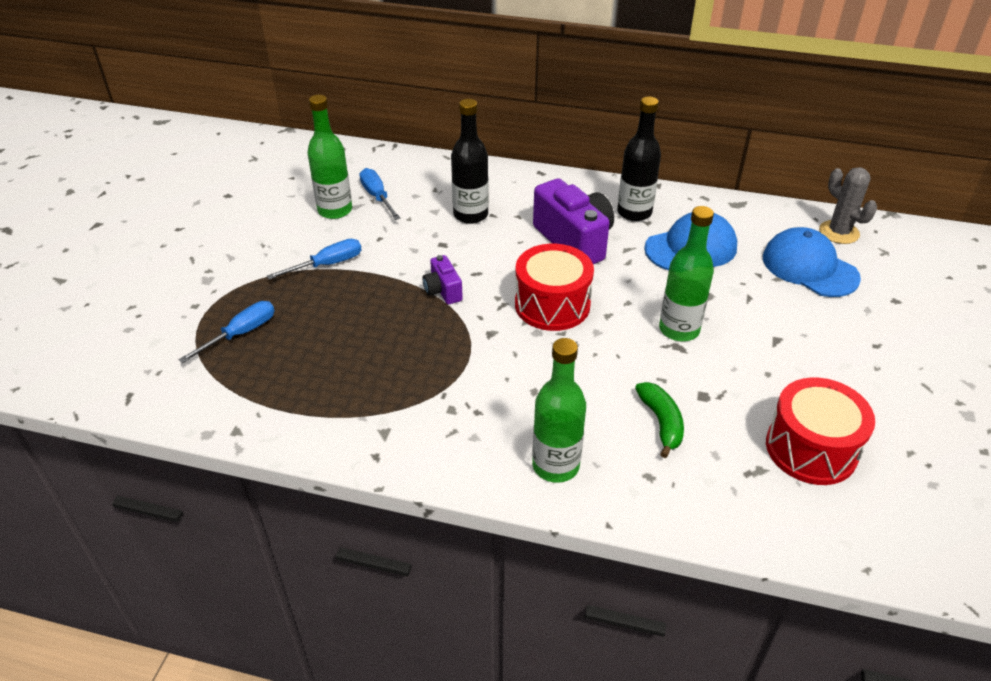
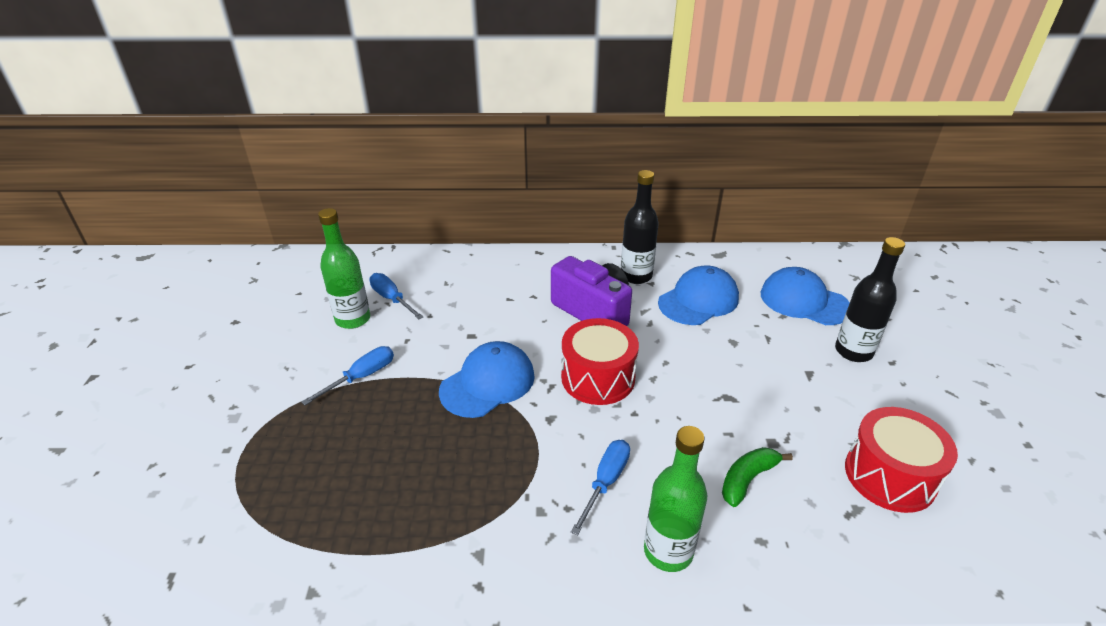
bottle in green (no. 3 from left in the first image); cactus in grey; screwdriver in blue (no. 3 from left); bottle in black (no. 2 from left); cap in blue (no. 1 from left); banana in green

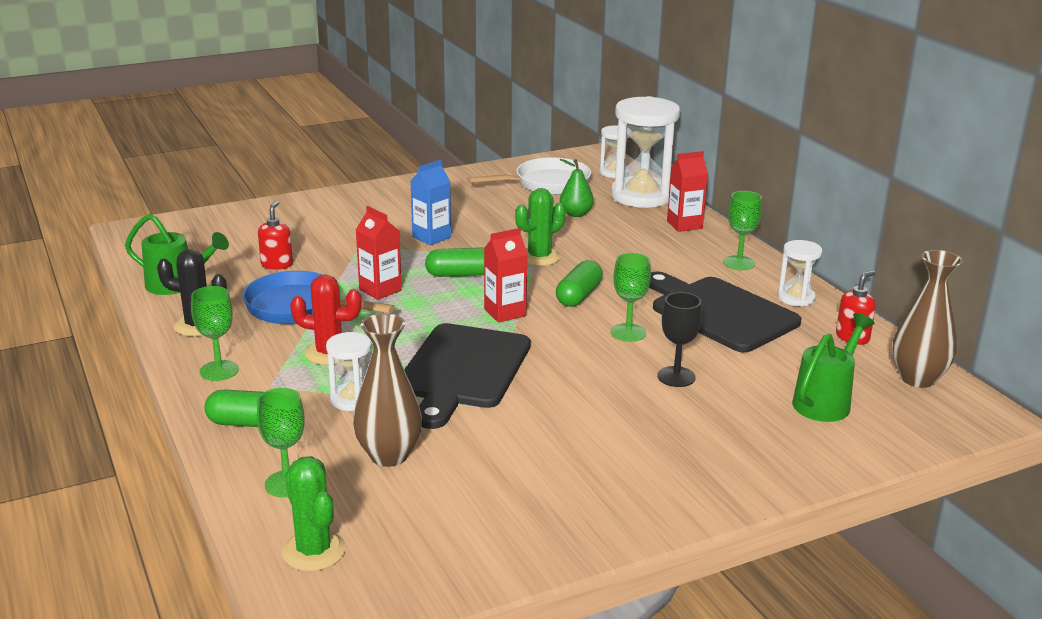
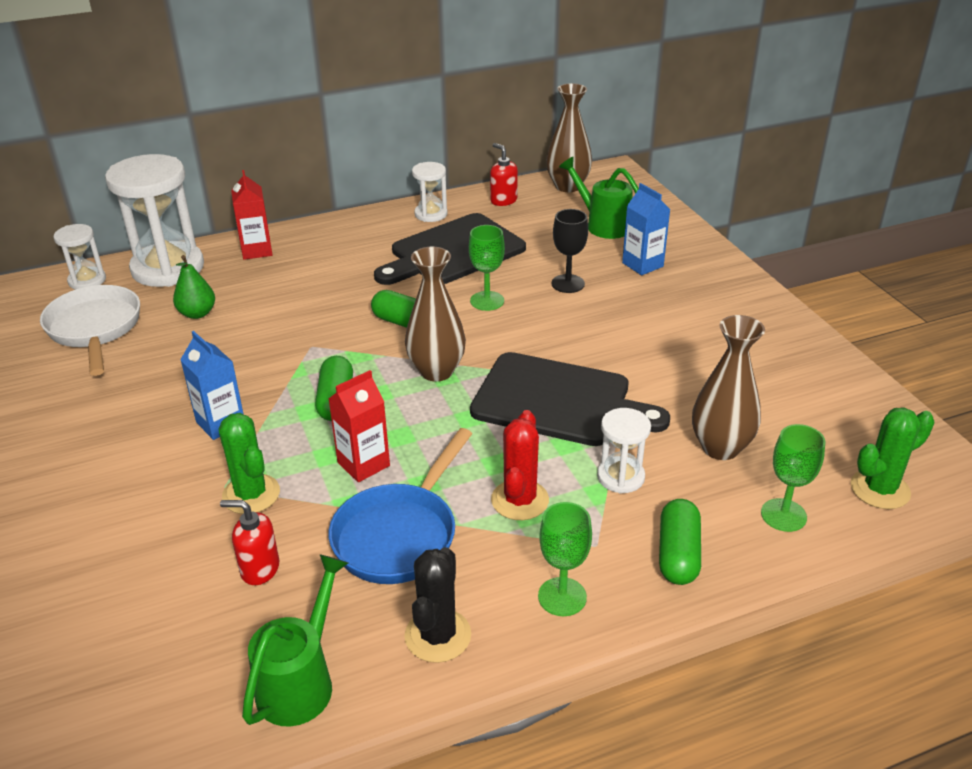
goblet in green (no. 4 from left in the first image); carton in blue (no. 2 from left); cactus in green (no. 1 from left); vase in brown (no. 1 from left)

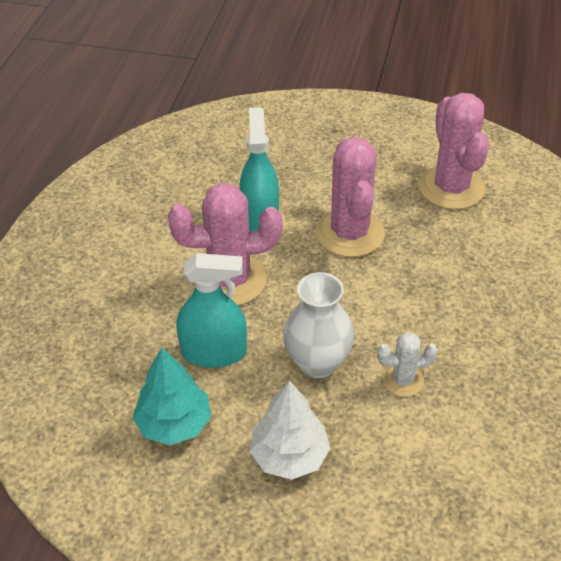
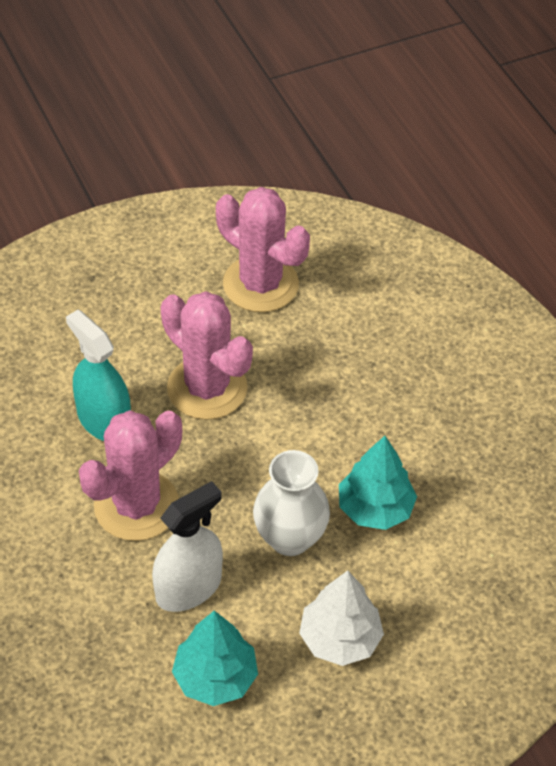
tree in turquoise (no. 2 from left); spray bottle in white

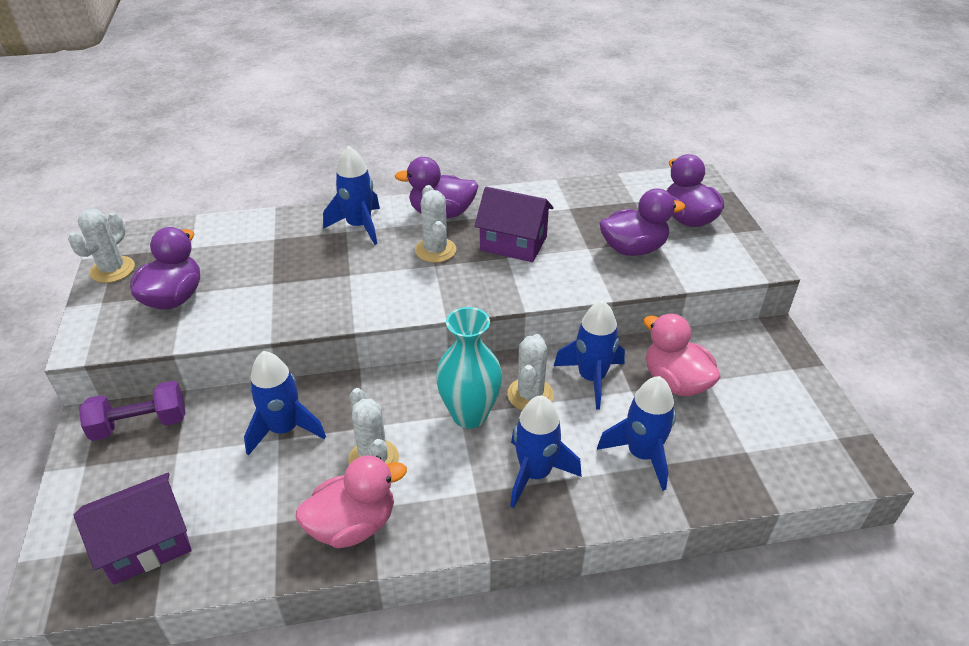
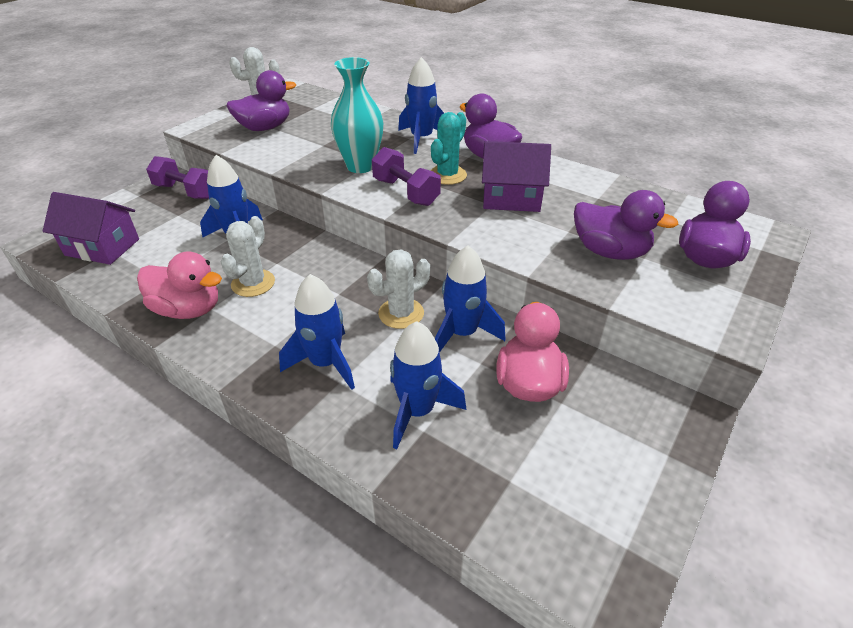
dumbbell in purple (no. 2 from left); vase in turquoise; cactus in turquoise; house in purple (no. 2 from left)

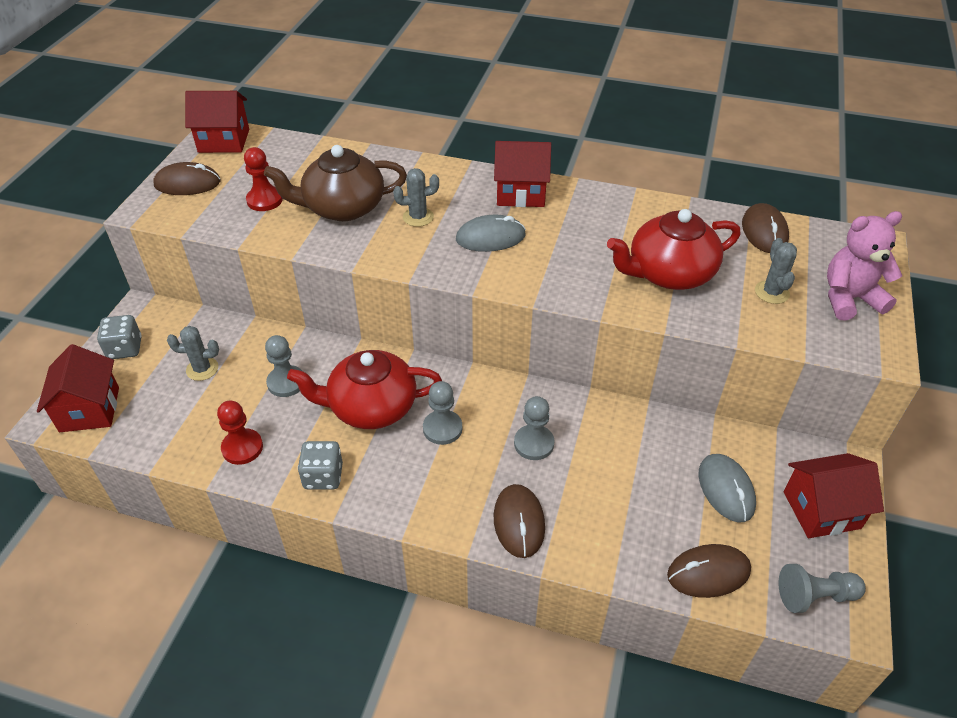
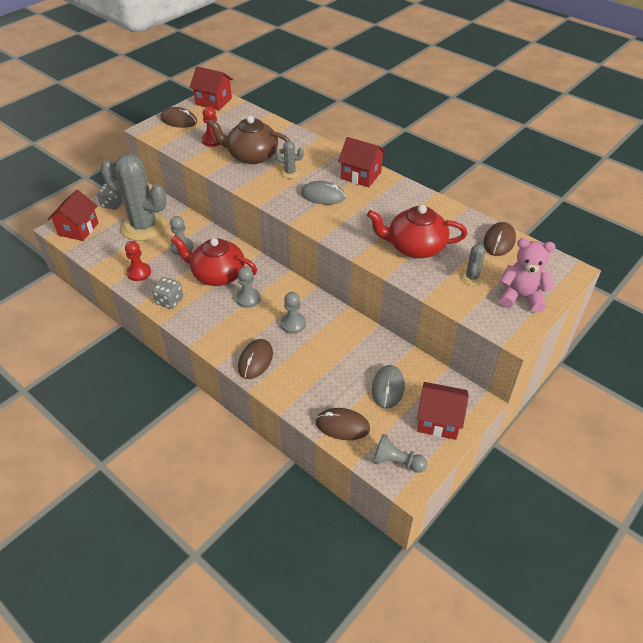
cactus in grey (no. 1 from left)

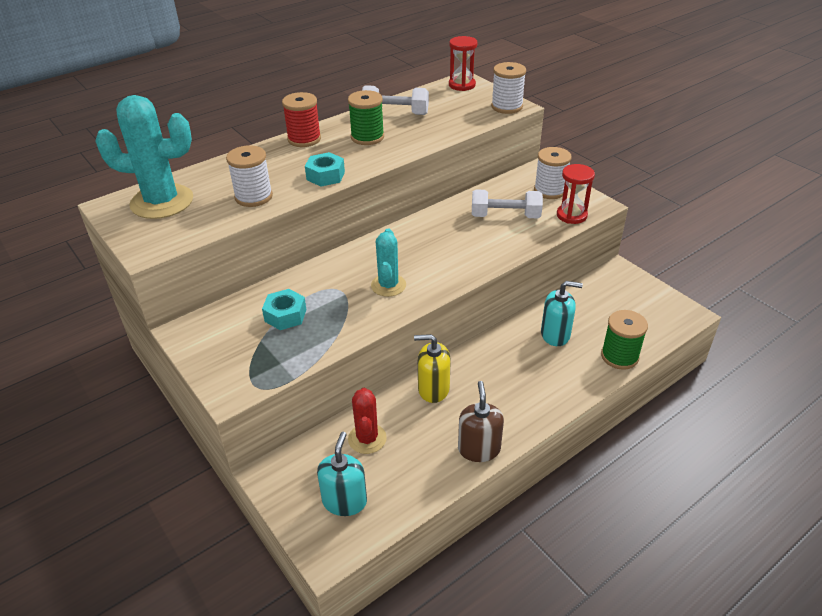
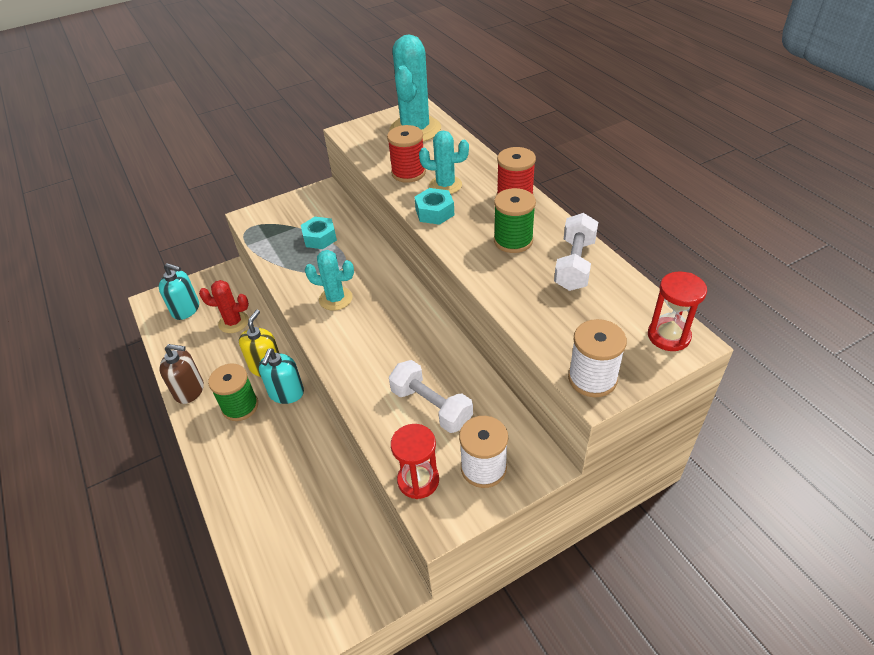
cactus in turquoise (no. 3 from left); soap dispenser in turquoise (no. 2 from left); spool in green (no. 1 from left); spool in red (no. 1 from left); dumbbell in white (no. 1 from left)

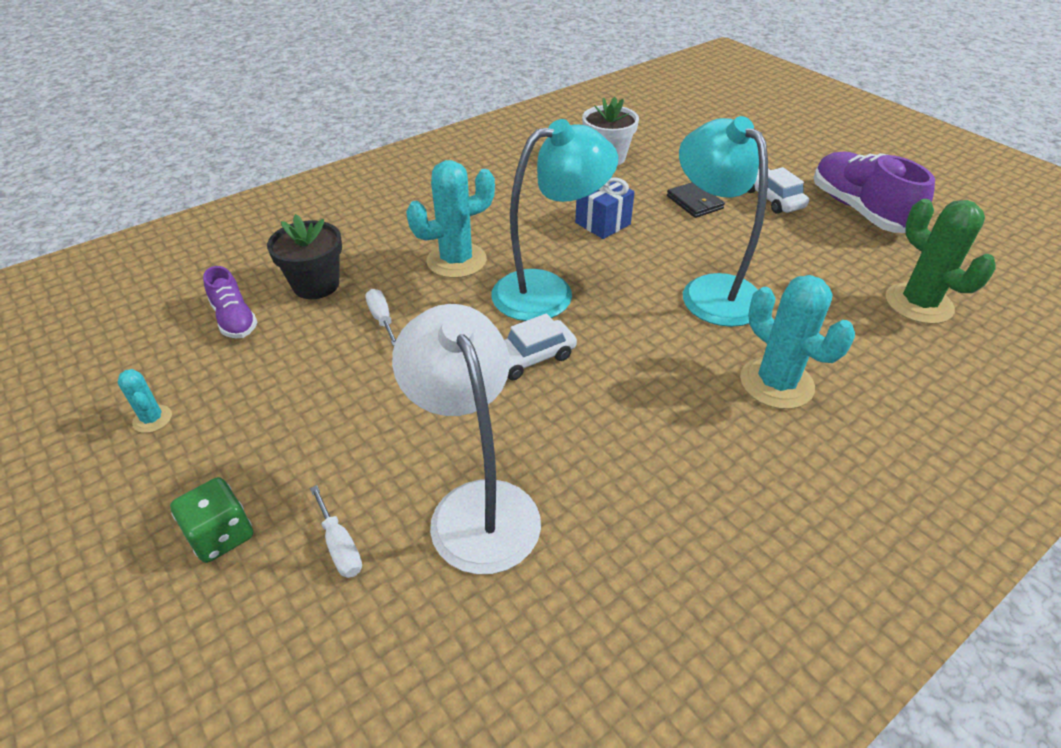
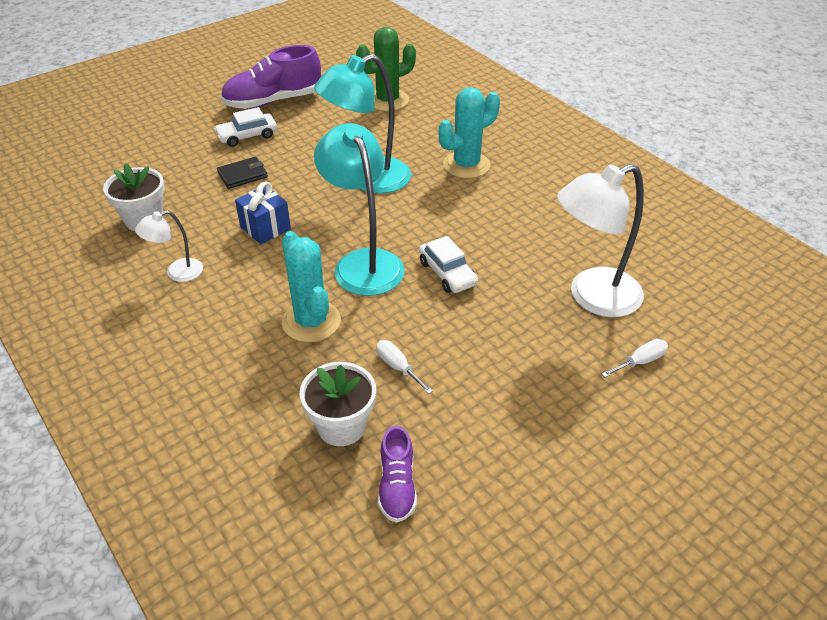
cactus in turquoise (no. 1 from left in the first image); dice in green; lamp in white (no. 1 from left); flower pot in white (no. 2 from left); shoe in purple (no. 2 from left); screwdriver in white (no. 1 from left)

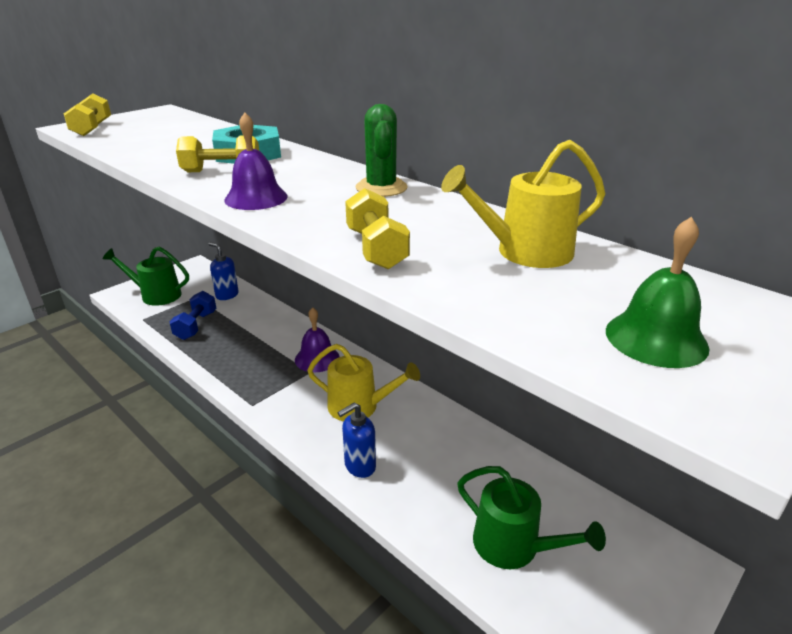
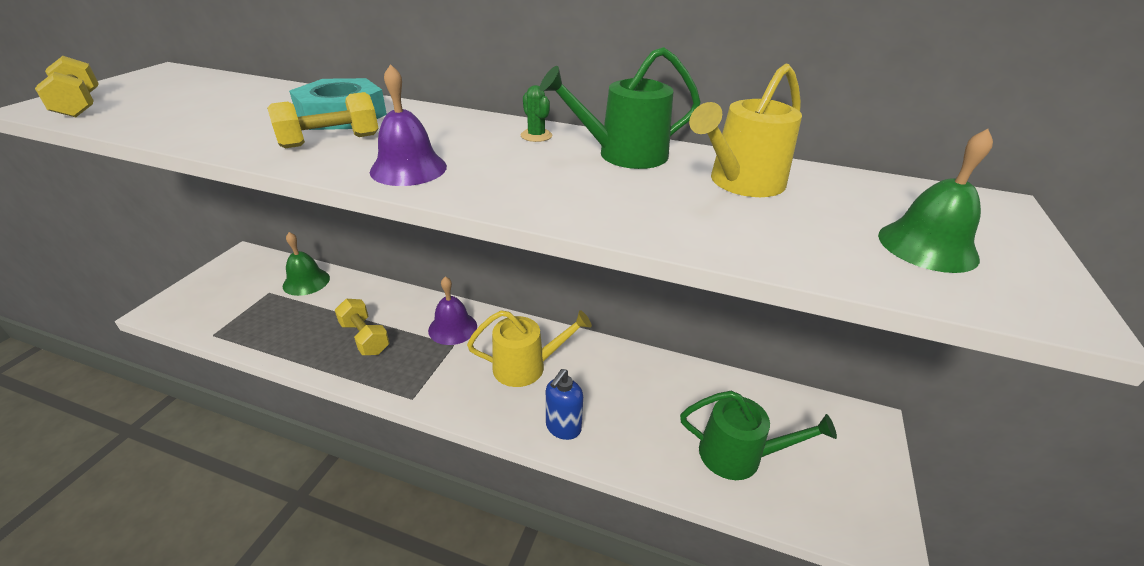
dumbbell in blue; watering can in green (no. 1 from left); dumbbell in yellow (no. 3 from left); bell in green (no. 1 from left); cactus in green

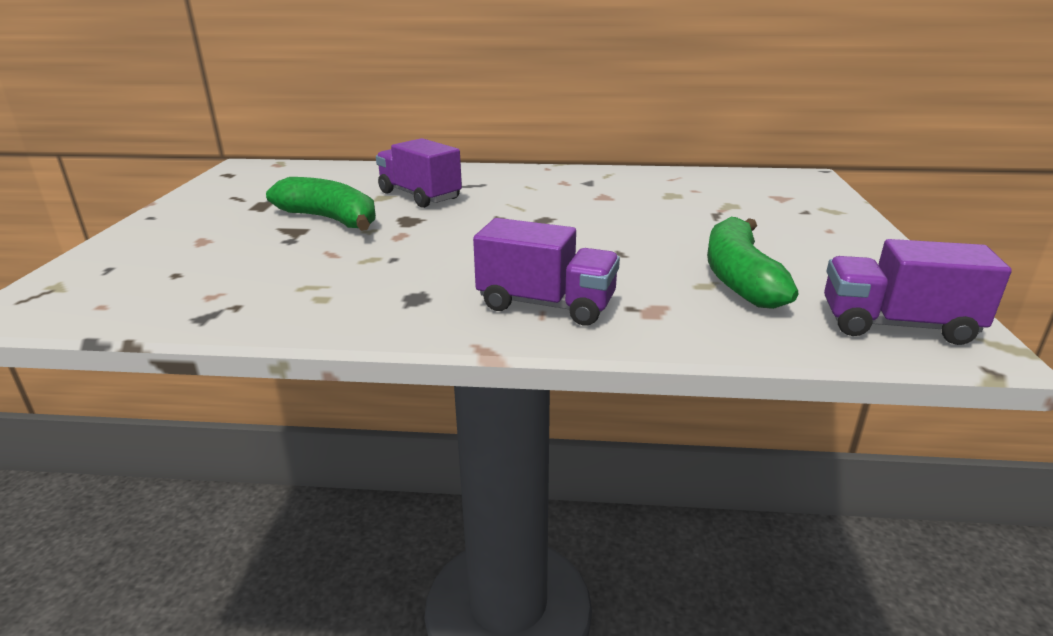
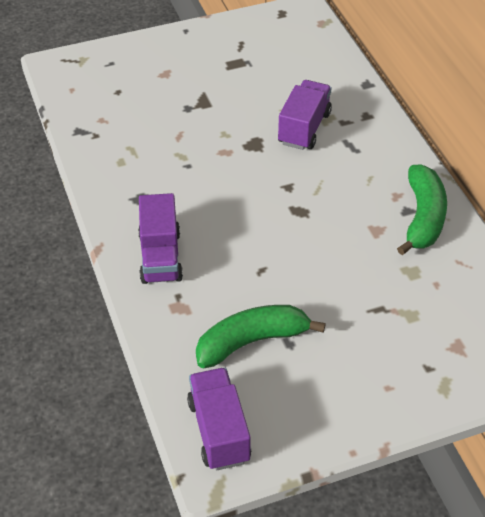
banana in green (no. 2 from left)

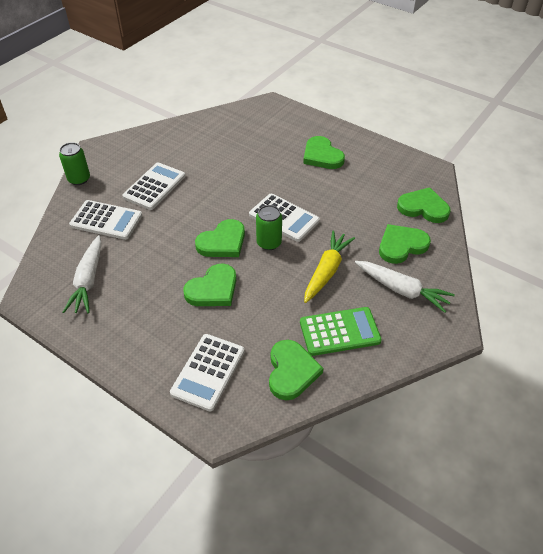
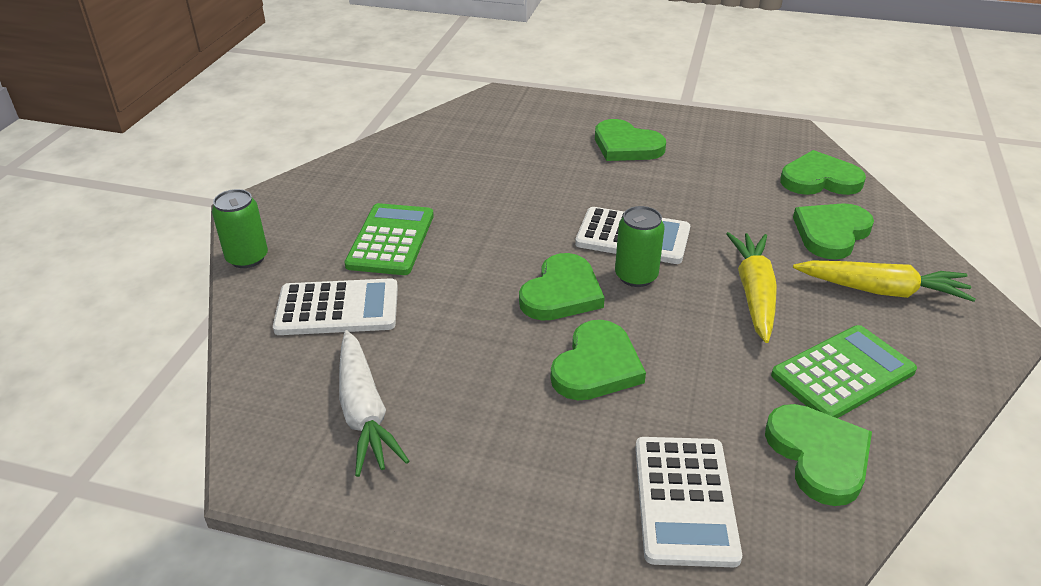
calculator in green (no. 1 from left); carrot in yellow (no. 2 from left)

